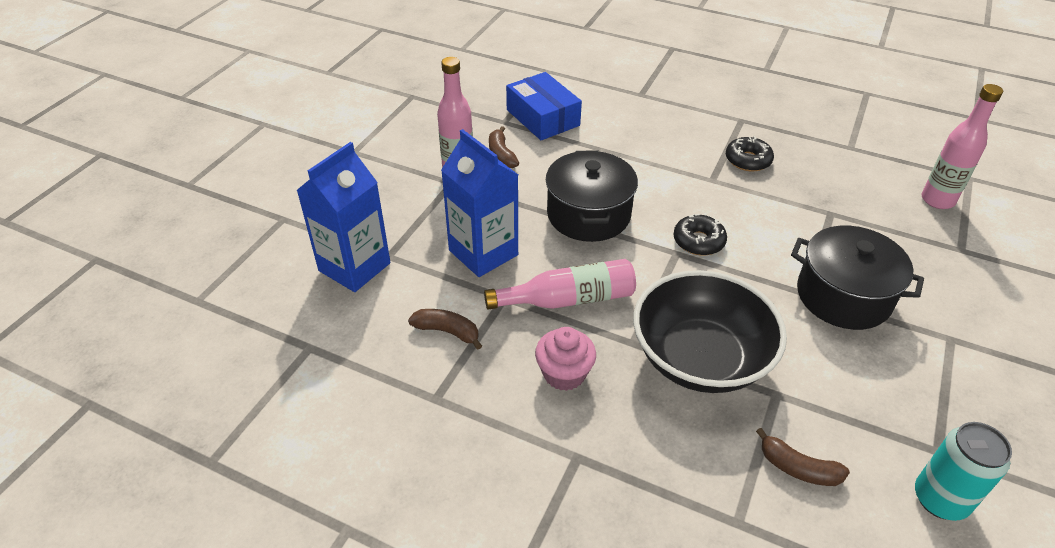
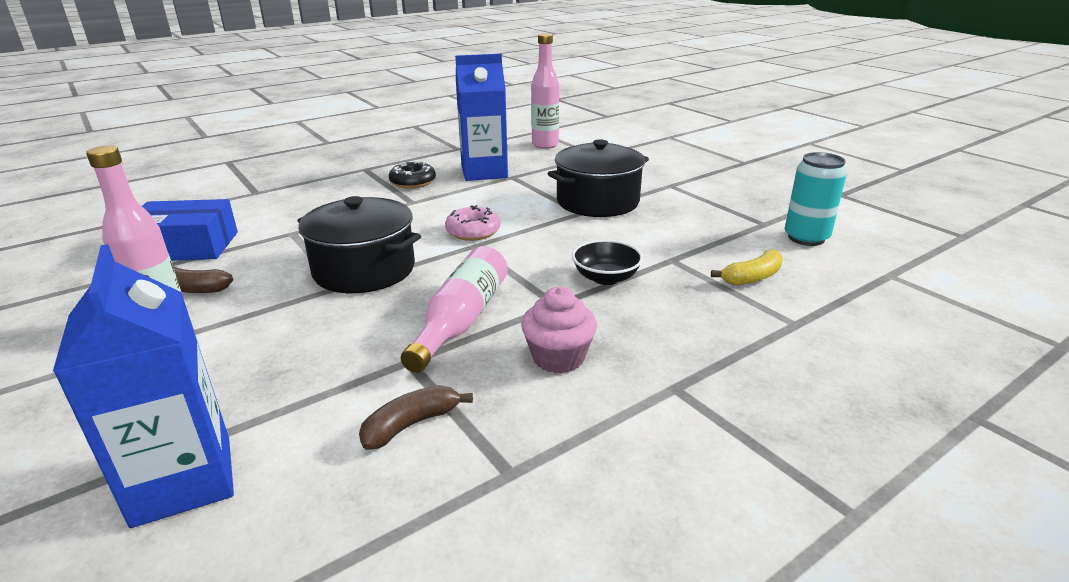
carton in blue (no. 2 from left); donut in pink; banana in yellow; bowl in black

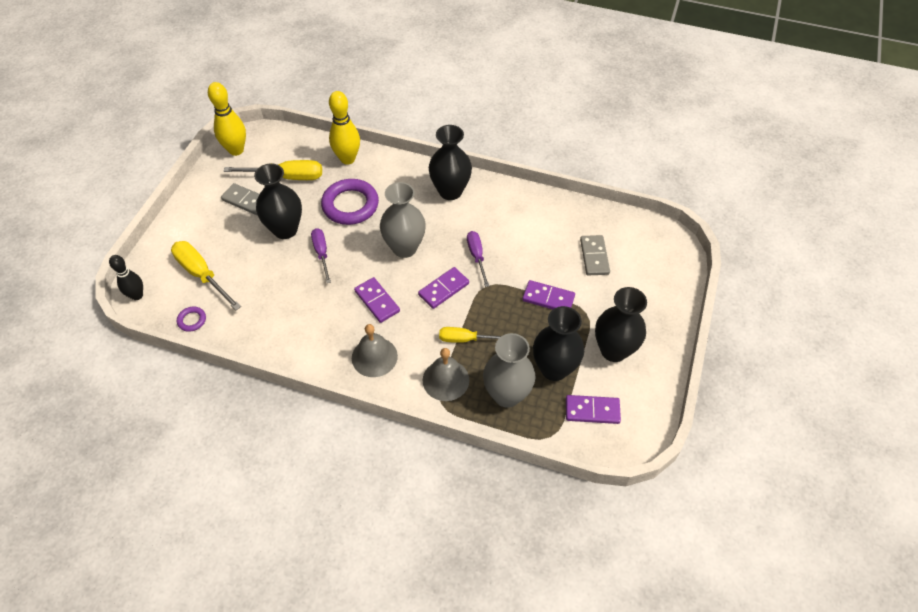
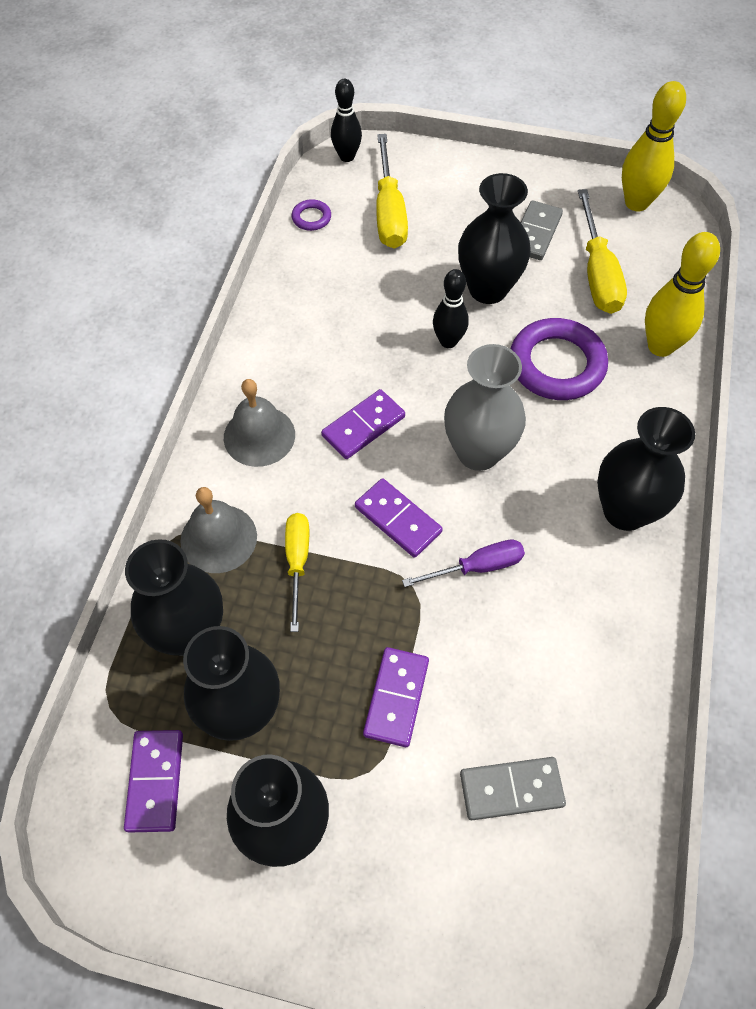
bowling pin in black (no. 2 from left); vase in black (no. 1 from left); screwdriver in yellow (no. 2 from left)

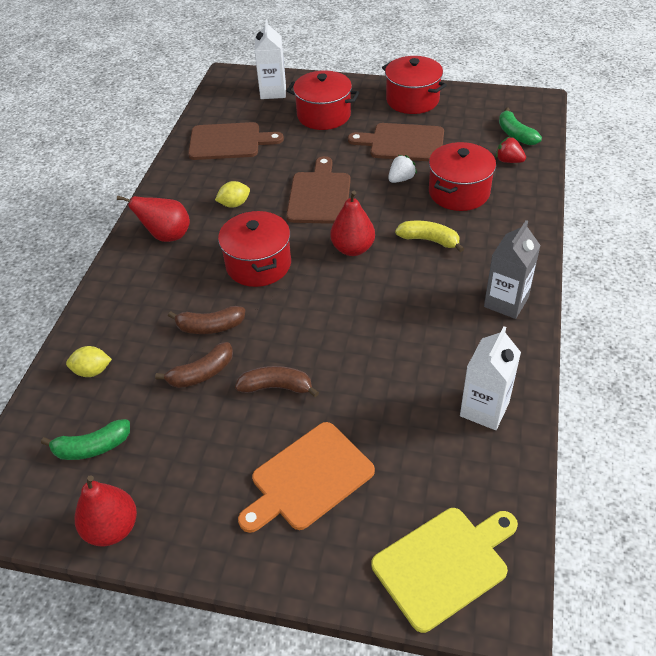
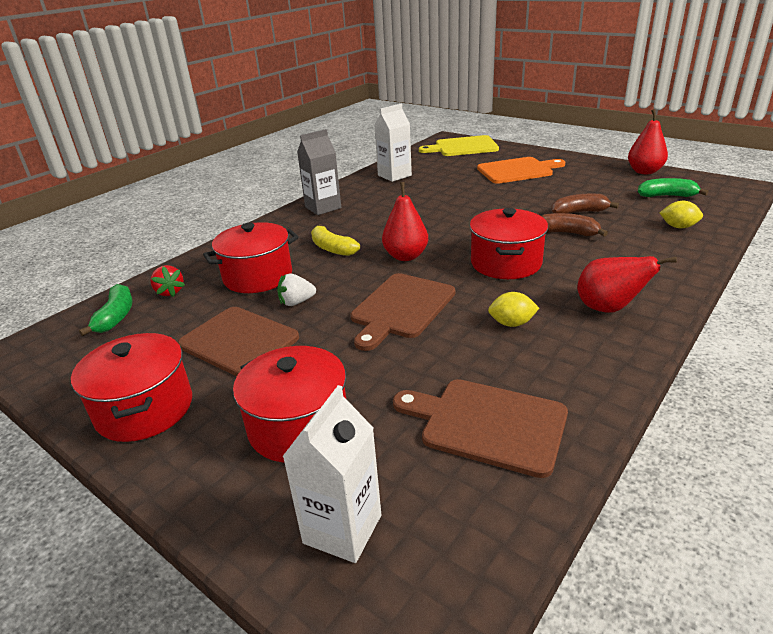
banana in brown (no. 3 from left in the first image)

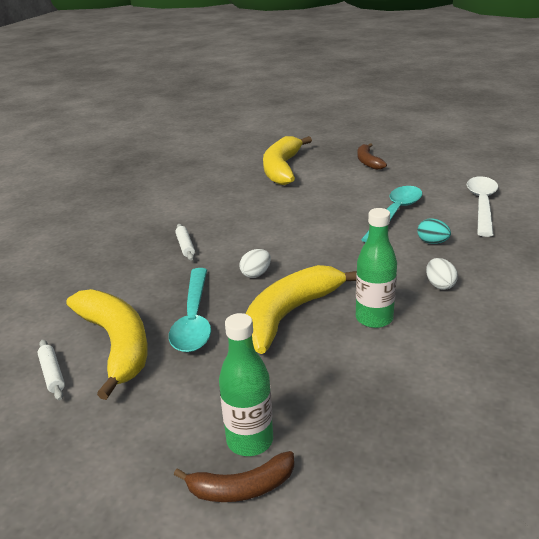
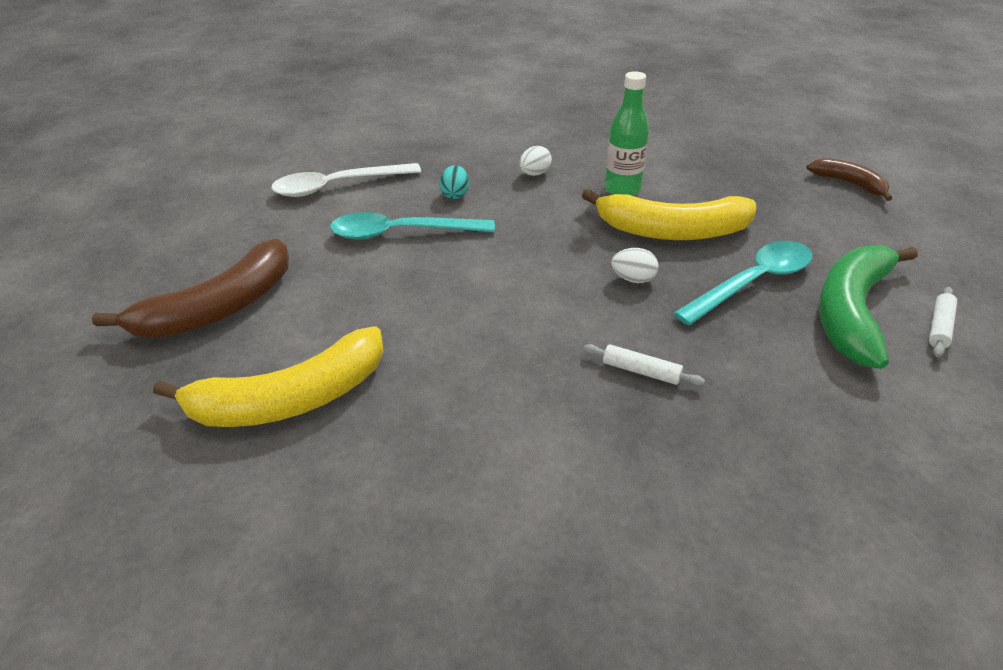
bottle in green (no. 1 from left in the first image); banana in green; rolling pin in white (no. 1 from left); banana in brown (no. 1 from left)

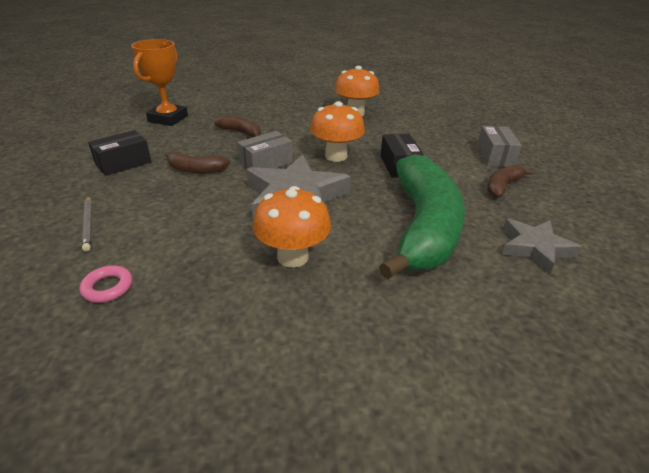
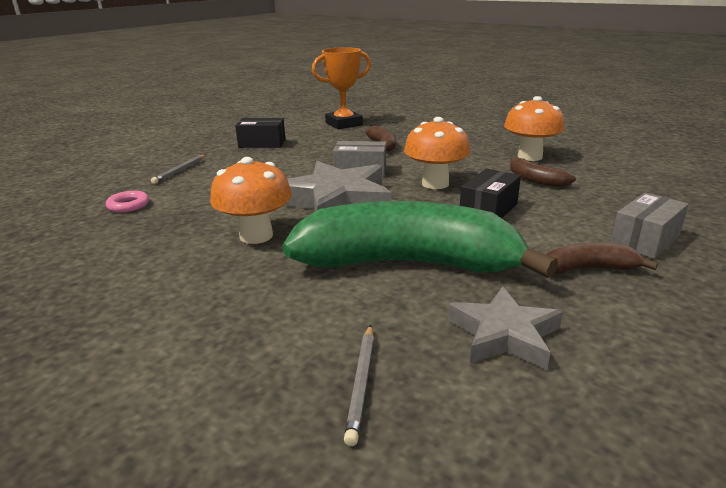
pencil in grey (no. 2 from left); banana in brown (no. 2 from left); banana in green

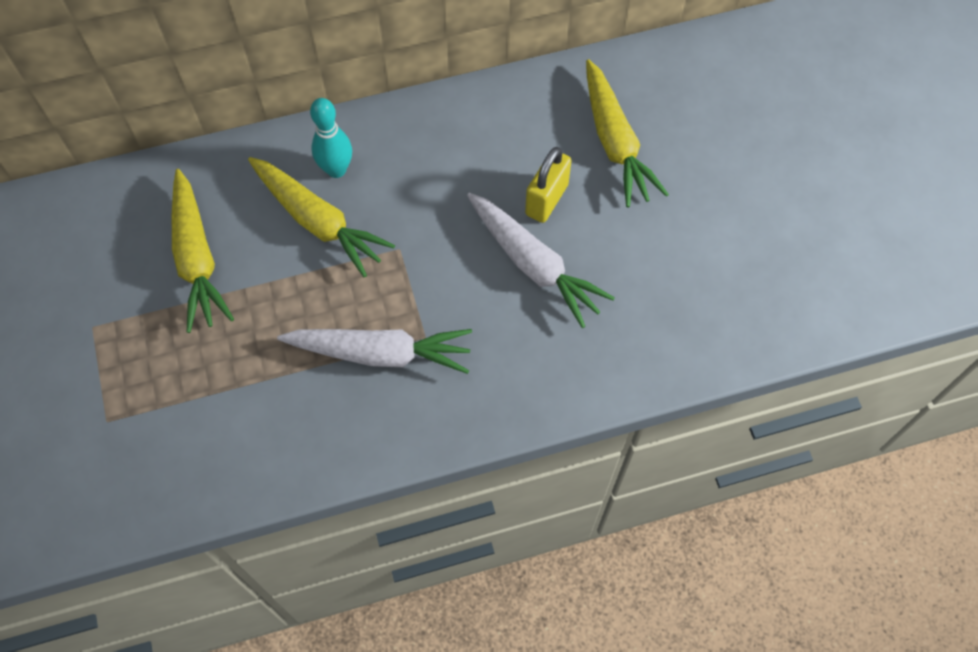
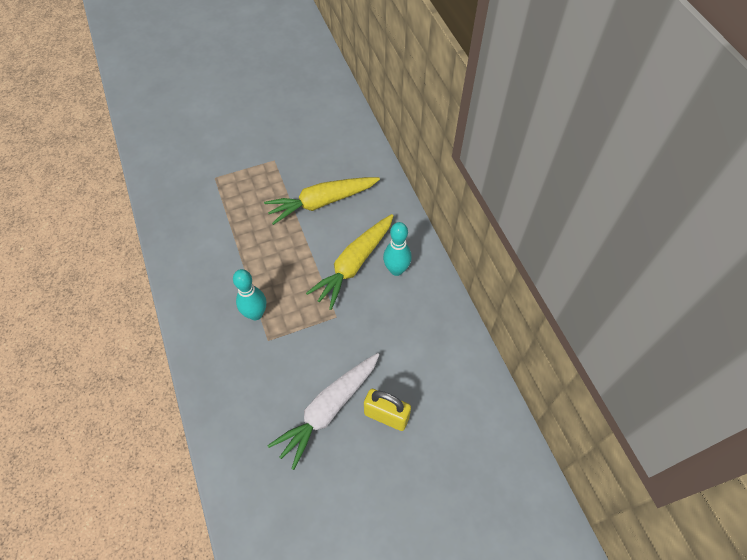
carrot in yellow (no. 3 from left in the first image); bowling pin in turquoise (no. 1 from left)

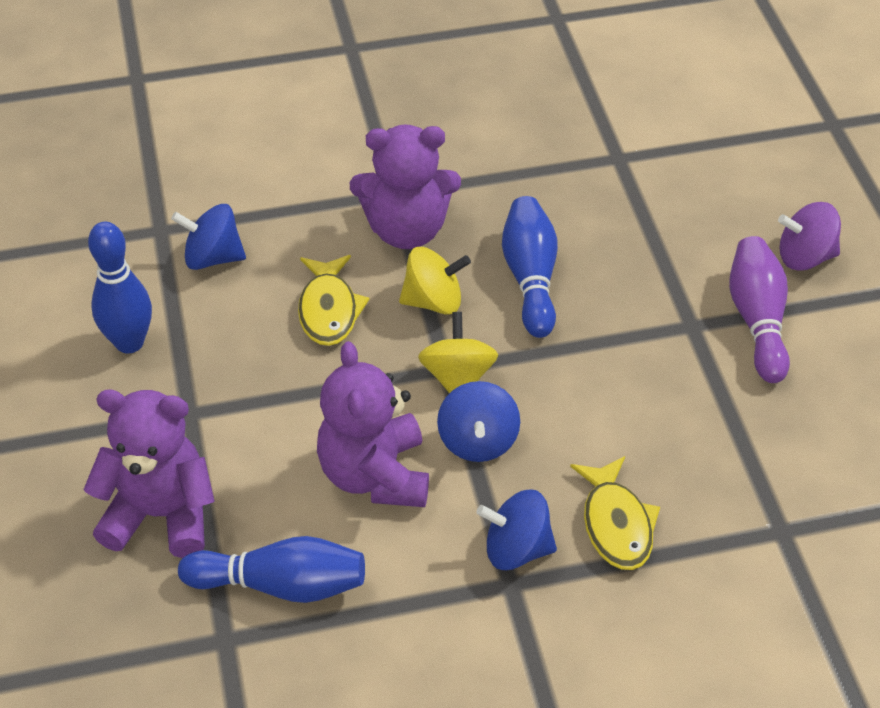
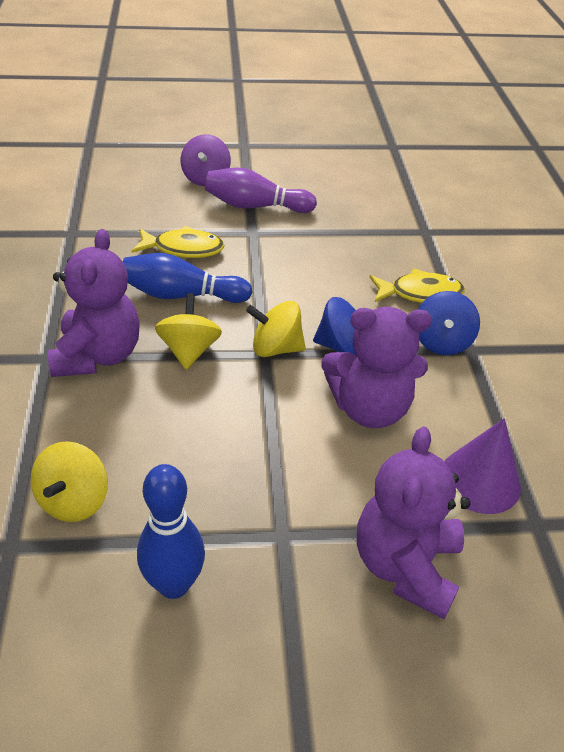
fish in yellow (no. 1 from left); cone in purple; spinning top in yellow (no. 1 from left)

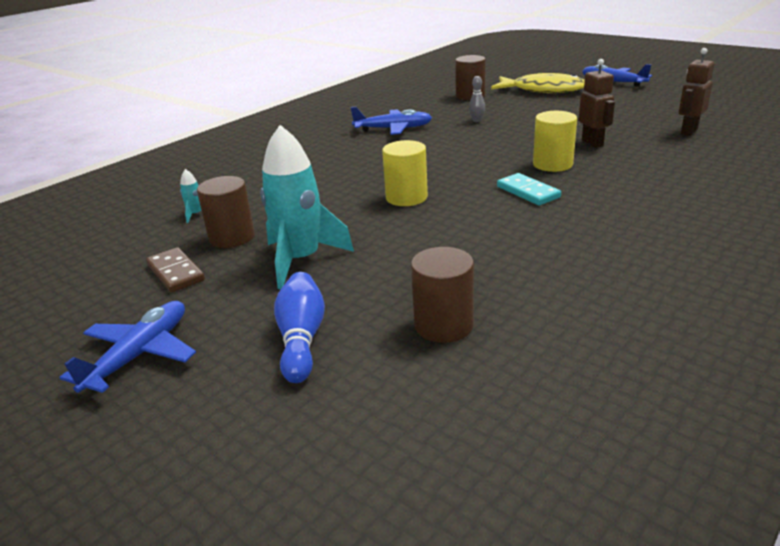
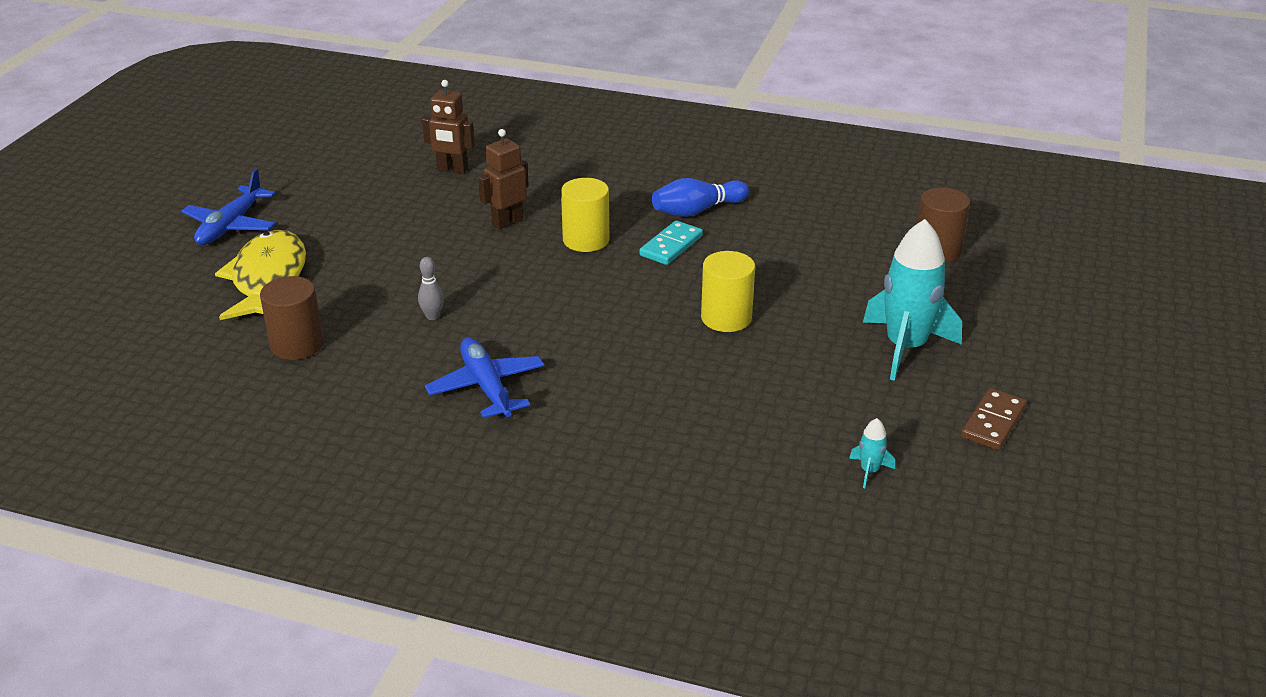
plane in blue (no. 1 from left in the first image); cylinder in brown (no. 1 from left in the first image); bowling pin in blue

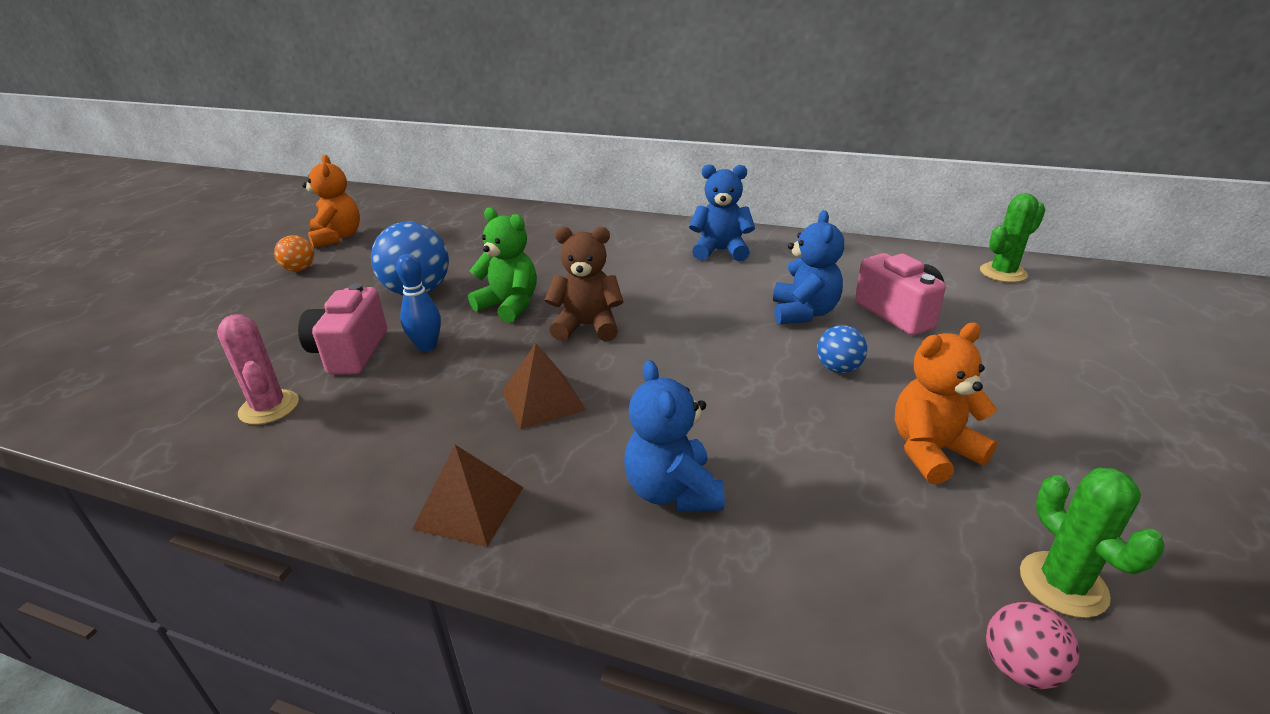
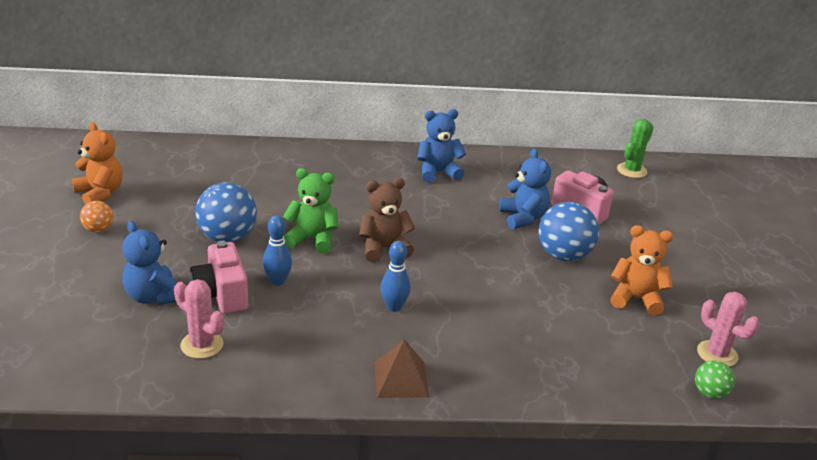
teddy bear in blue (no. 1 from left); bowling pin in blue (no. 2 from left); ball in green; cactus in pink (no. 2 from left); teddy bear in orange (no. 2 from left); ball in blue (no. 2 from left)

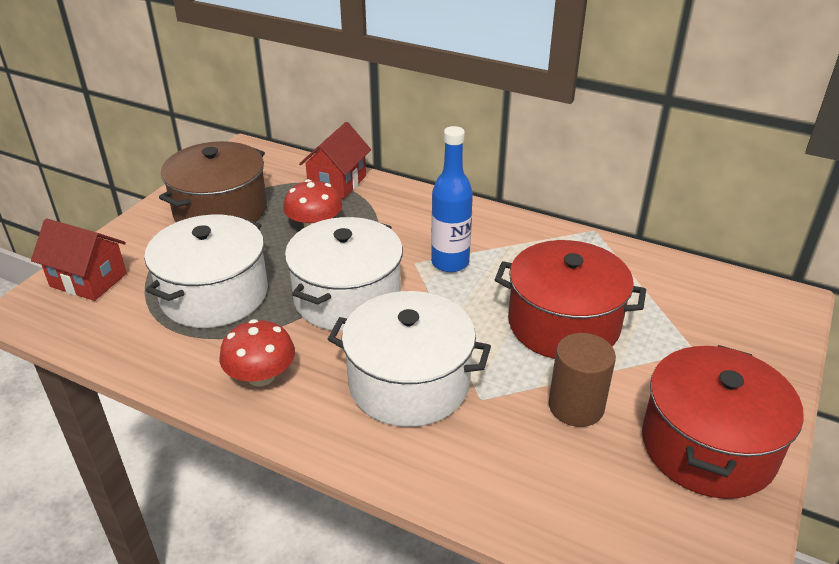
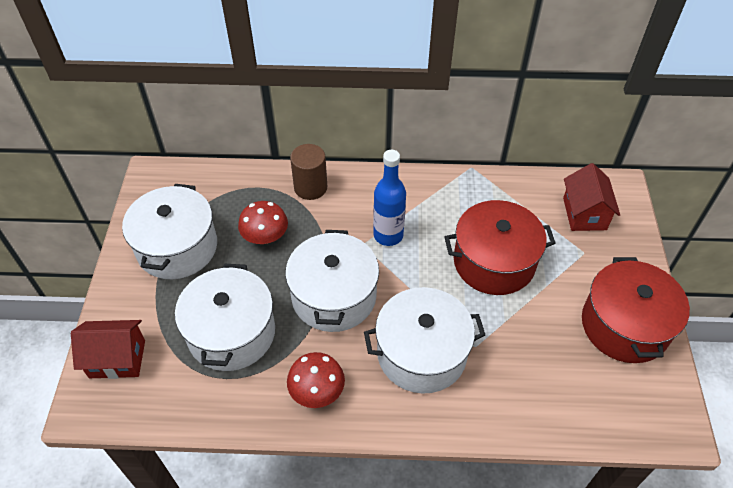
house in red (no. 2 from left); cylinder in brown; pot in white (no. 1 from left)

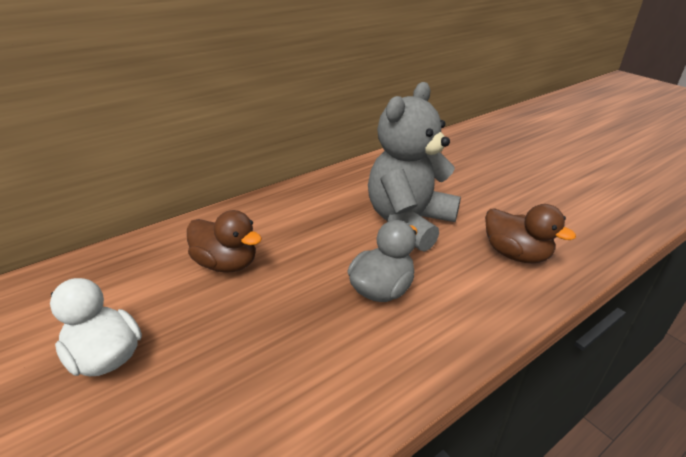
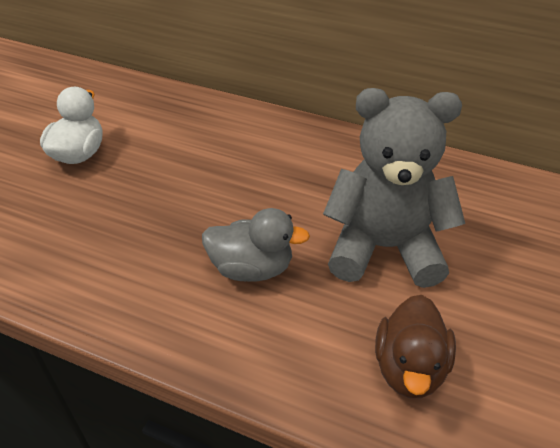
duck in brown (no. 1 from left in the first image)

